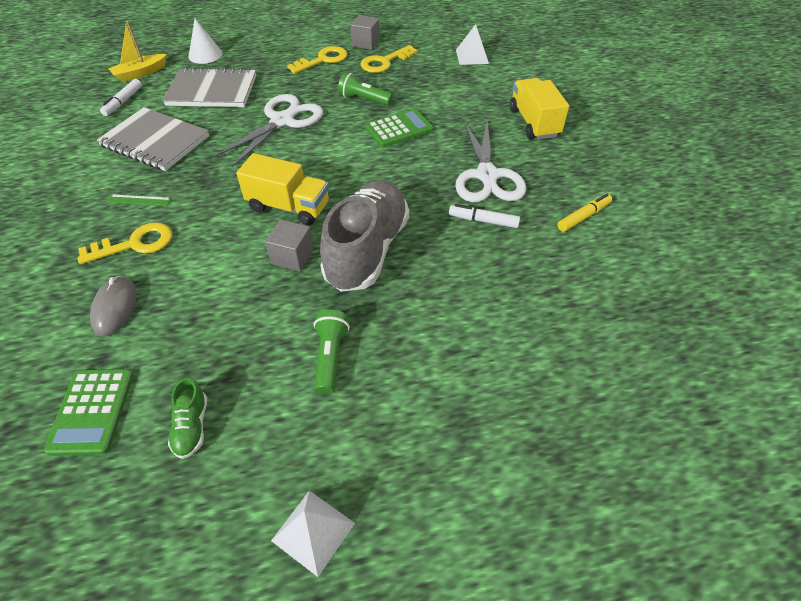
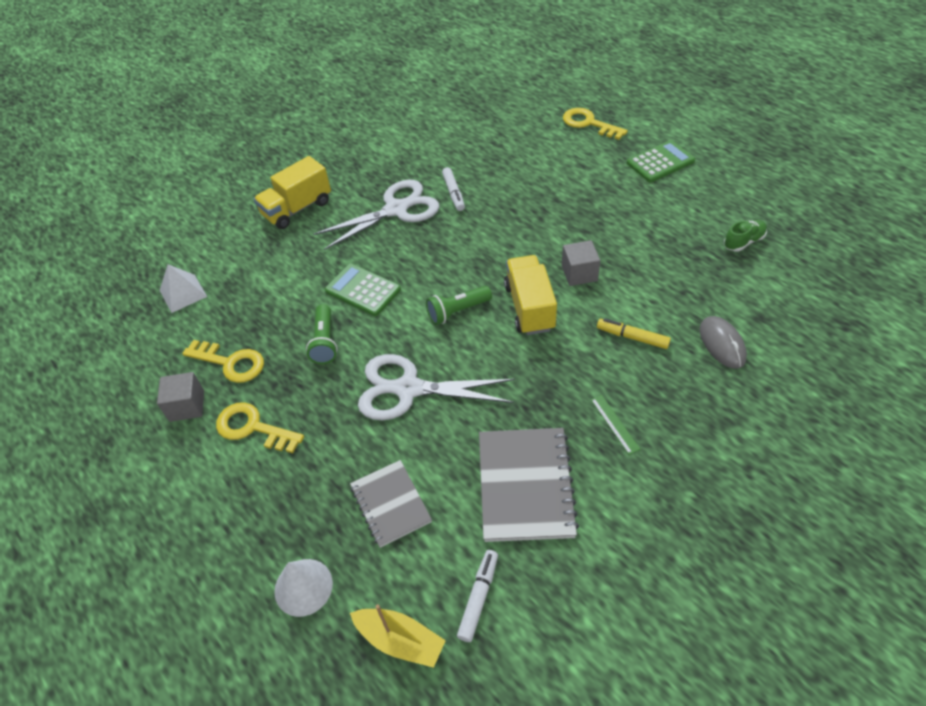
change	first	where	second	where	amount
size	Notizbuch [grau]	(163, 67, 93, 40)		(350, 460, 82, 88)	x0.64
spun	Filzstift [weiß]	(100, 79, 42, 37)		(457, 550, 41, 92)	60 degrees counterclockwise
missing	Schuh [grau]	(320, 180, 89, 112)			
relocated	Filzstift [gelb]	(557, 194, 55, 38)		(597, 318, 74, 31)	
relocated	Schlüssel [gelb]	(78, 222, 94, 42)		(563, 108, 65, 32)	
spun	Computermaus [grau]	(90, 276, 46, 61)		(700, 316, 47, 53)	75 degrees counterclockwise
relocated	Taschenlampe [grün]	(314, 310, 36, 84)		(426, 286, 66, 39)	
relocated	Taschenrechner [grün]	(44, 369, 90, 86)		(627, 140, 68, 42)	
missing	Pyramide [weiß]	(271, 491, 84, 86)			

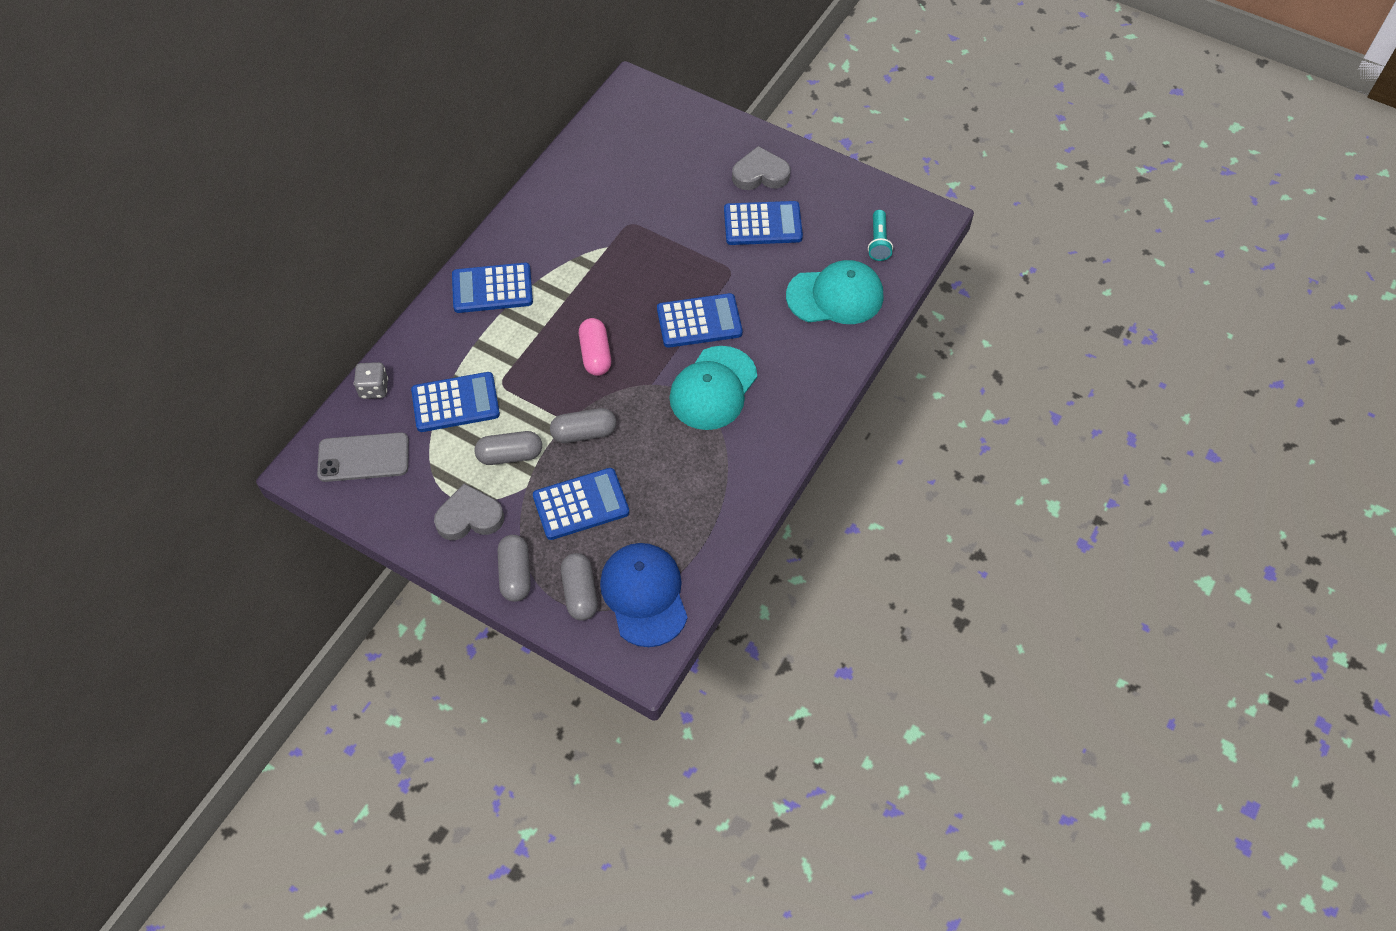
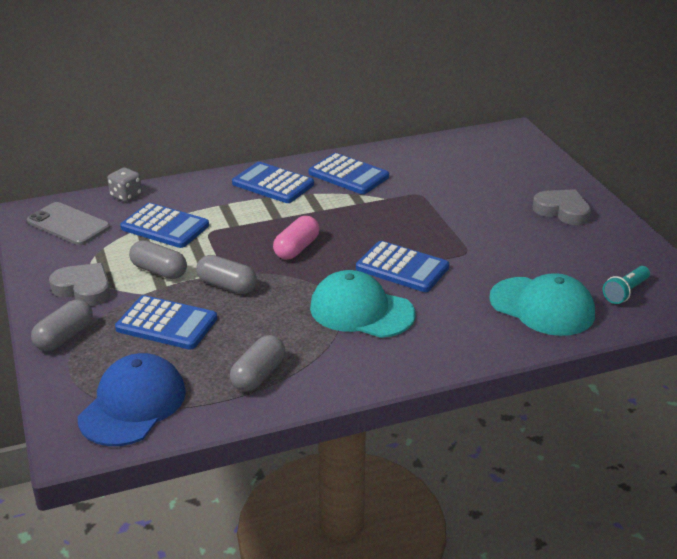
change	first	where	second	where	amount
relocated	Taschenrechner [blau]	(724, 201, 79, 44)		(309, 153, 80, 41)	
spun	Kappe [türkis]	(669, 346, 88, 84)		(310, 270, 106, 68)	45 degrees clockwise
relocated	Kapsel [grau]	(561, 553, 37, 67)		(230, 335, 55, 57)	

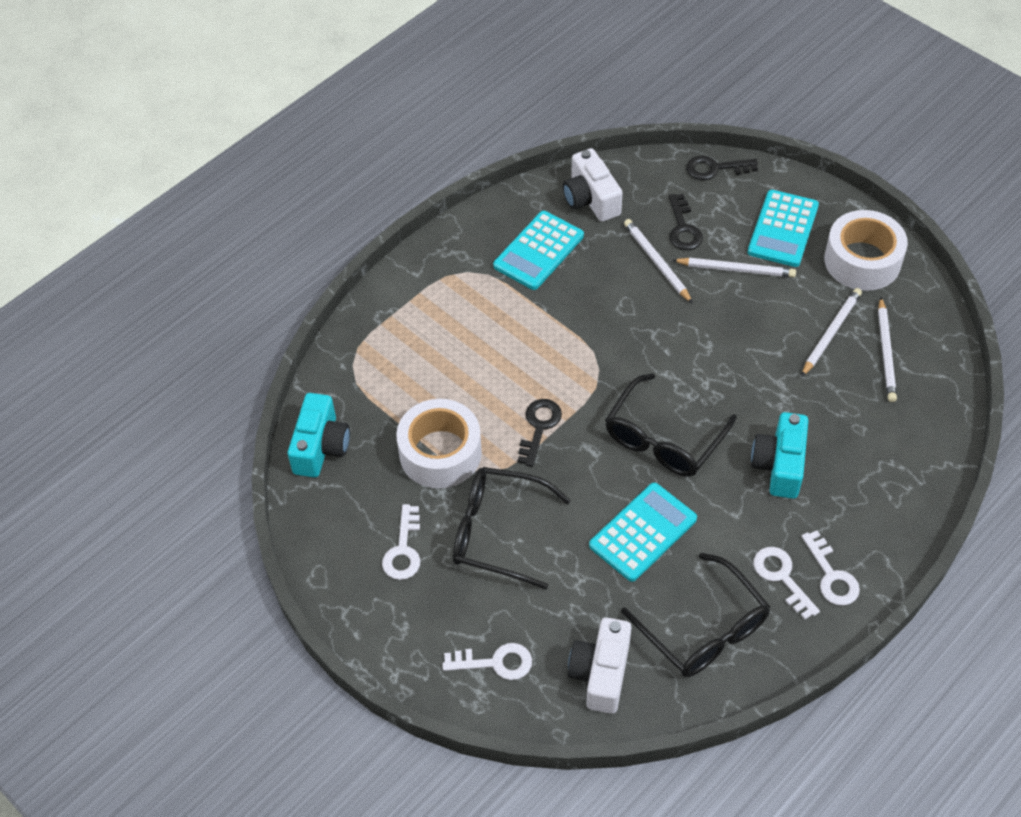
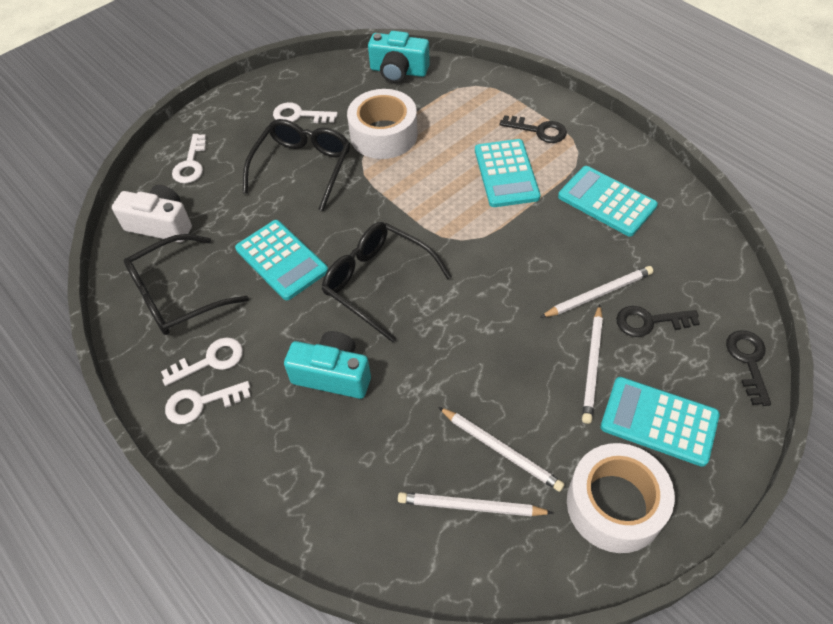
change	first	where	second	where	amount
missing	Kamera [weiß]	(563, 148, 60, 74)			
relocated	Schlüssel [schwarz]	(518, 399, 44, 68)		(500, 115, 67, 28)	
appeared			Taschenrechner [türkis]	(475, 139, 66, 68)	

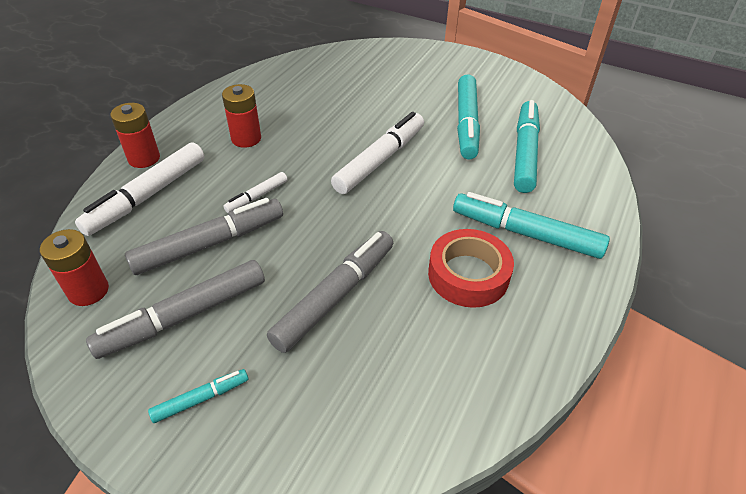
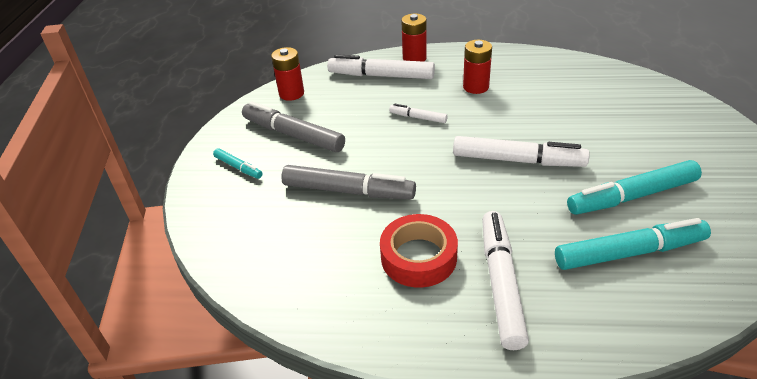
change	first	where	second	where	amount
colour	Filzstift [türkis]	(453, 192, 157, 67)	Filzstift [weiß]	(482, 211, 47, 139)	
missing	Filzstift [grau]	(125, 198, 158, 77)			

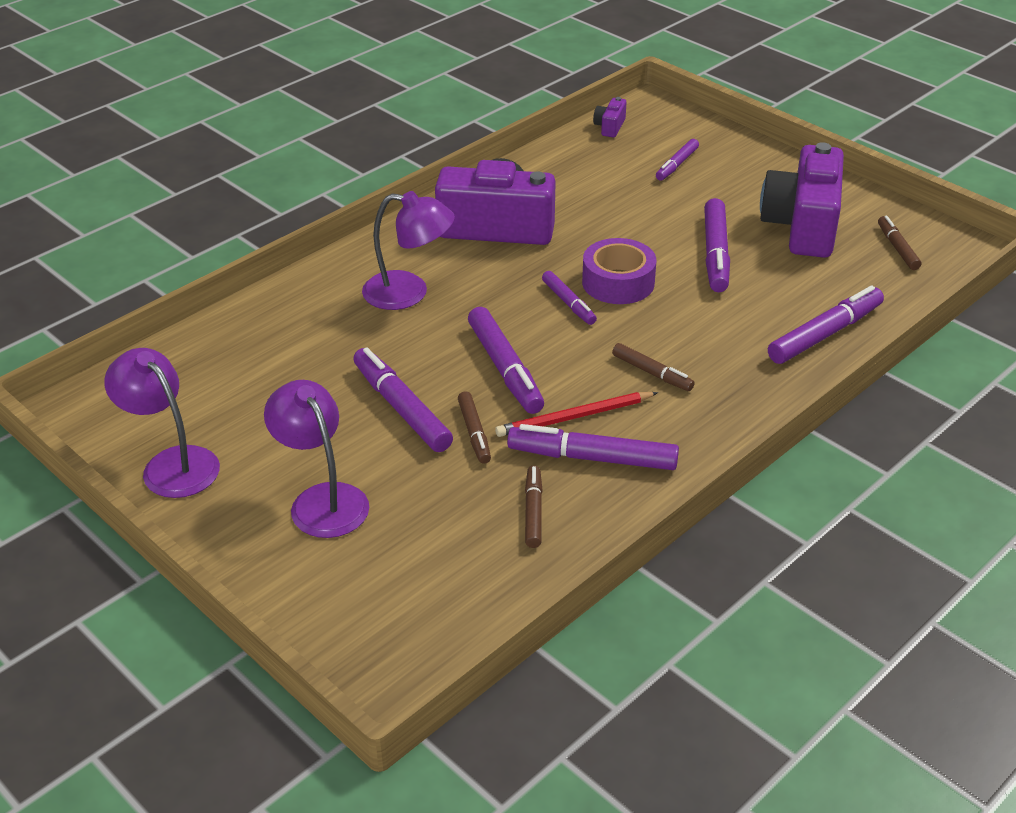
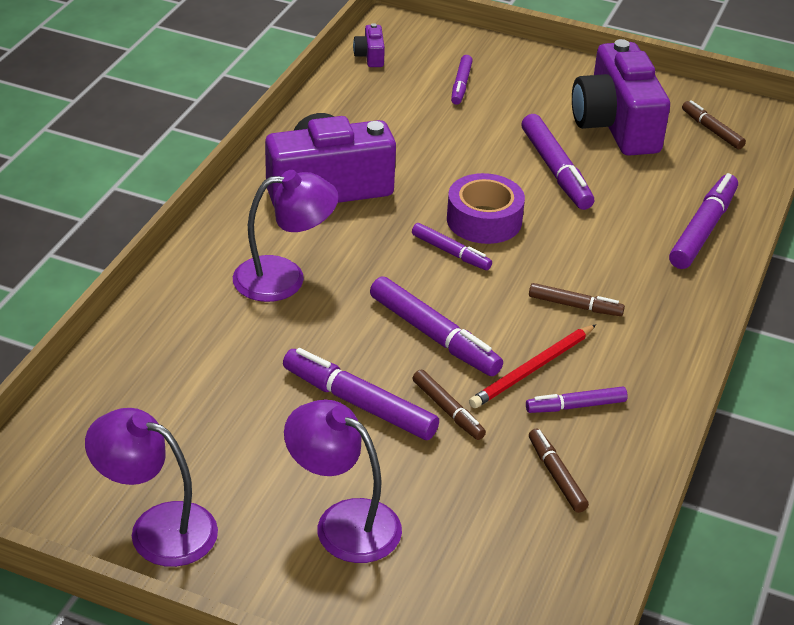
change	first	where	second	where	amount
size	Filzstift [lila]	(507, 424, 172, 46)		(526, 386, 102, 27)	x0.59

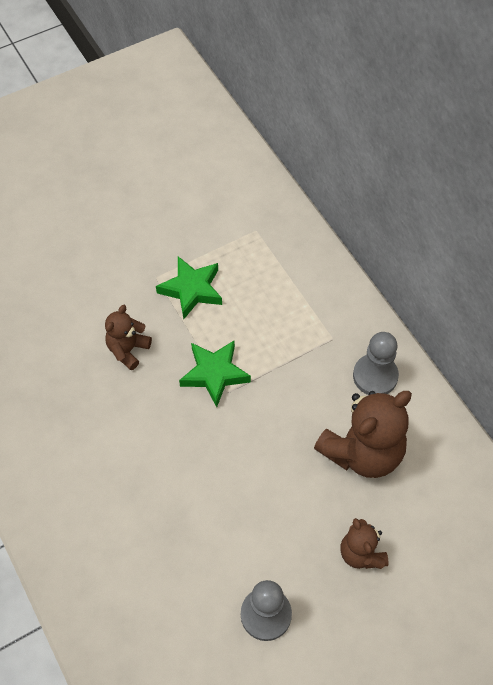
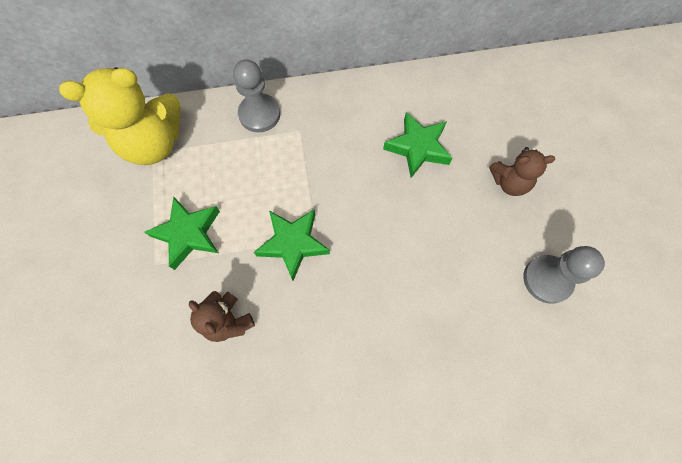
change	first	where	second	where	amount
relocated	Bauer [grau]	(353, 332, 46, 63)		(233, 59, 47, 73)	
exchanged	Teddybär [braun]	(314, 391, 98, 87)	Stern [grün]	(383, 112, 70, 66)	
appeared			Teddybär [gelb]	(59, 67, 122, 98)	

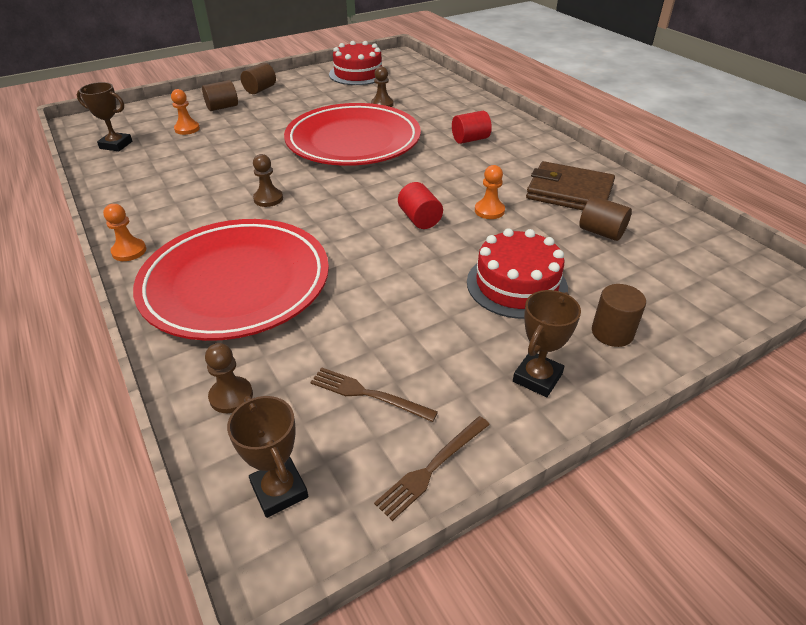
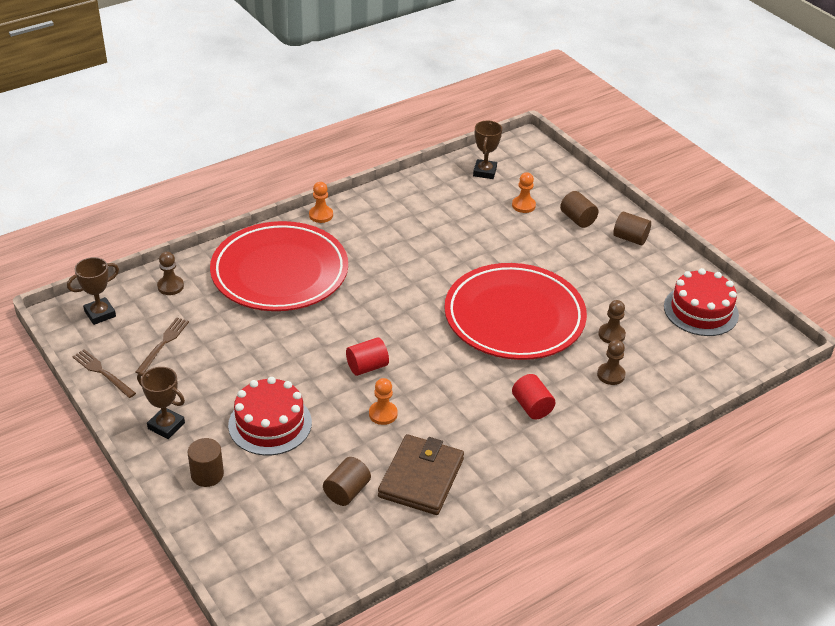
change	first	where	second	where	amount
relocated	Bauer [braun]	(253, 154, 30, 53)		(597, 340, 28, 45)	

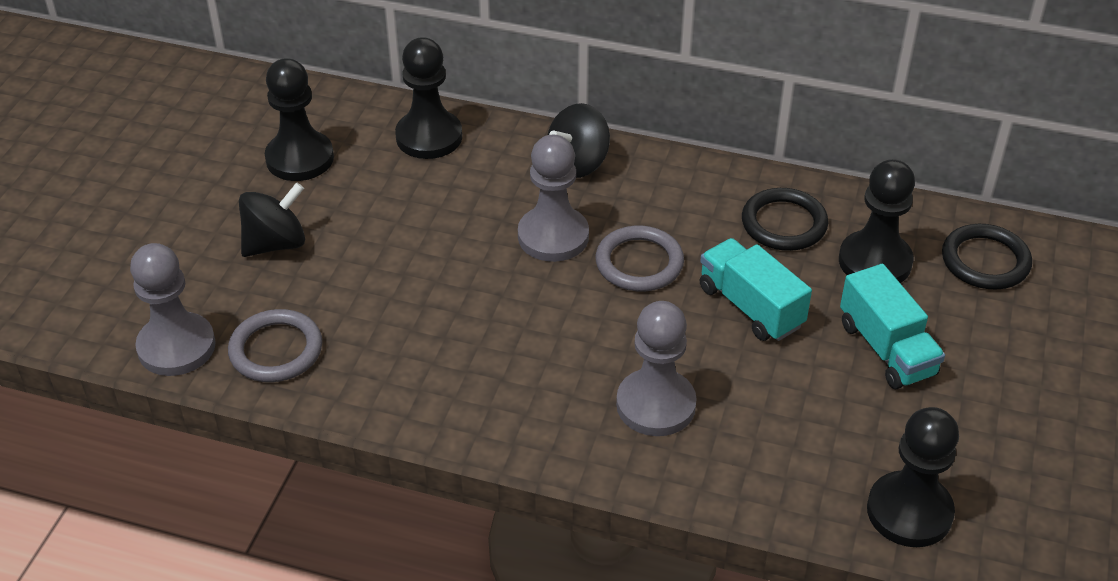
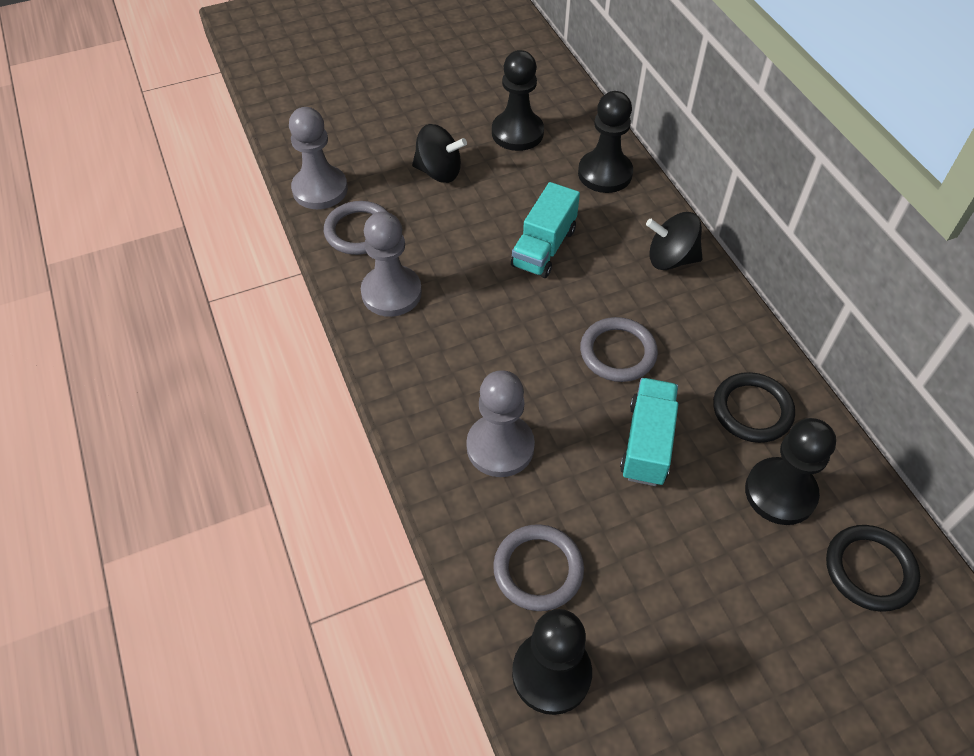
change	first	where	second	where	amount
relocated	Bauer [grau]	(518, 135, 71, 127)		(361, 211, 61, 106)	
relocated	Lastwagen [türkis]	(840, 264, 105, 125)		(511, 182, 69, 96)	
appeared			Ring [grau]	(493, 524, 91, 87)	

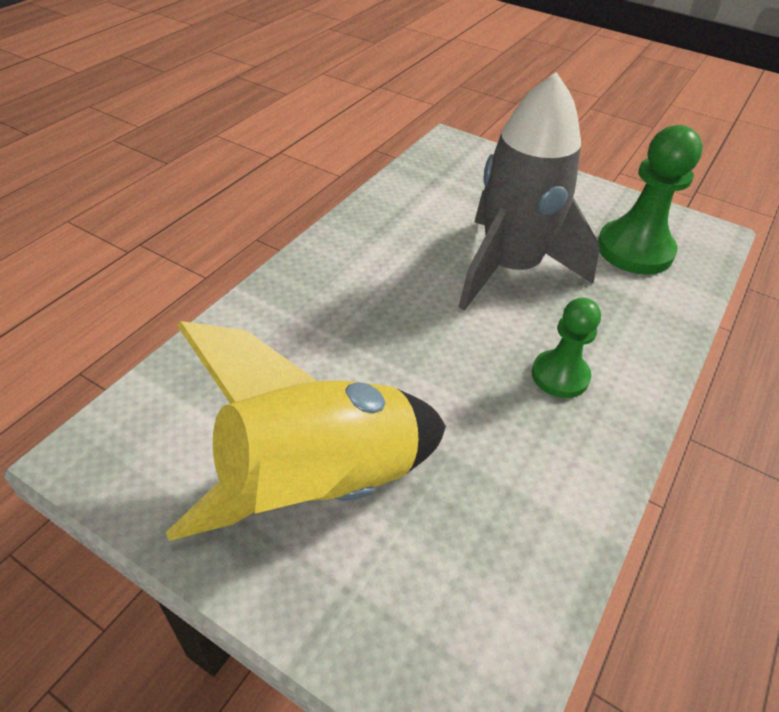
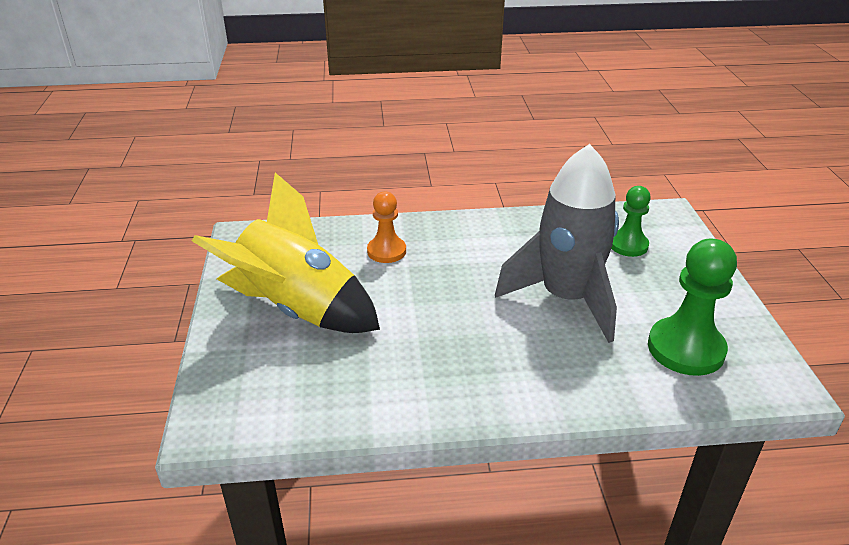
change	first	where	second	where	amount
relocated	Bauer [grün]	(532, 298, 69, 100)		(611, 186, 40, 71)	
appeared			Bauer [orange]	(367, 191, 39, 72)	

